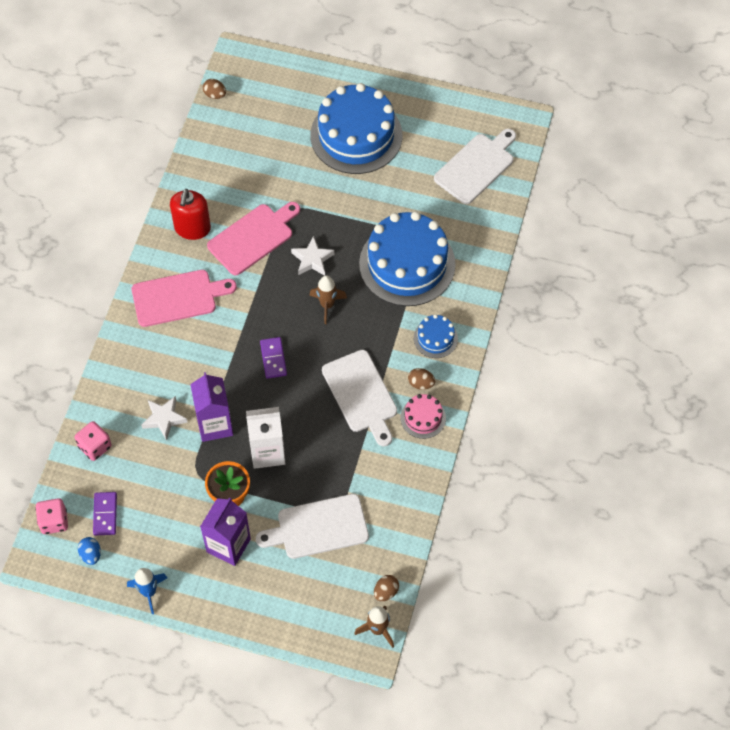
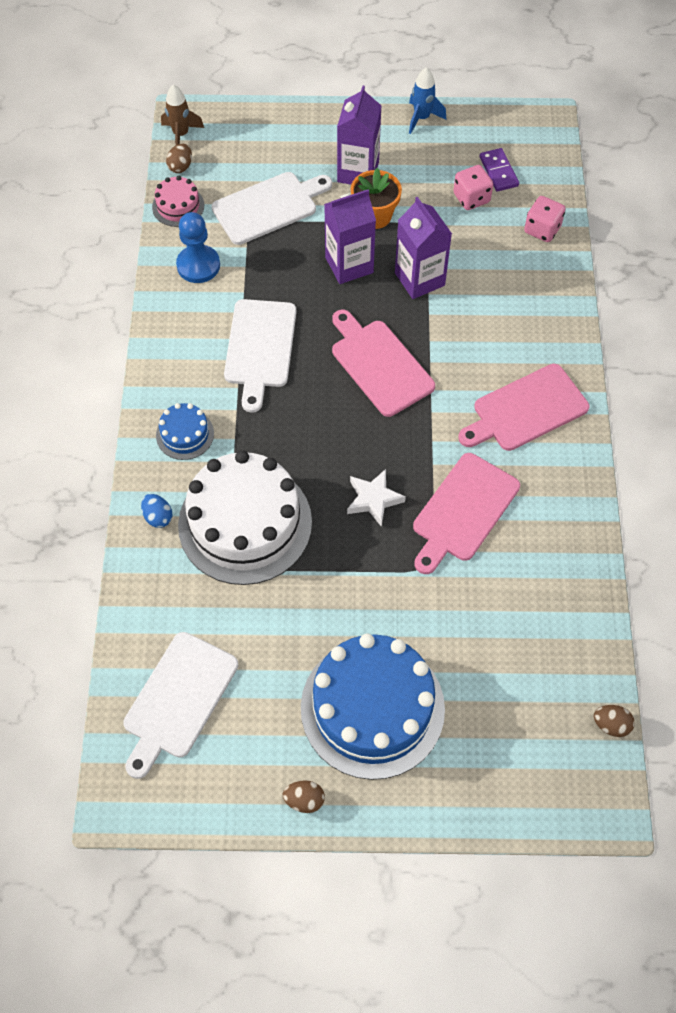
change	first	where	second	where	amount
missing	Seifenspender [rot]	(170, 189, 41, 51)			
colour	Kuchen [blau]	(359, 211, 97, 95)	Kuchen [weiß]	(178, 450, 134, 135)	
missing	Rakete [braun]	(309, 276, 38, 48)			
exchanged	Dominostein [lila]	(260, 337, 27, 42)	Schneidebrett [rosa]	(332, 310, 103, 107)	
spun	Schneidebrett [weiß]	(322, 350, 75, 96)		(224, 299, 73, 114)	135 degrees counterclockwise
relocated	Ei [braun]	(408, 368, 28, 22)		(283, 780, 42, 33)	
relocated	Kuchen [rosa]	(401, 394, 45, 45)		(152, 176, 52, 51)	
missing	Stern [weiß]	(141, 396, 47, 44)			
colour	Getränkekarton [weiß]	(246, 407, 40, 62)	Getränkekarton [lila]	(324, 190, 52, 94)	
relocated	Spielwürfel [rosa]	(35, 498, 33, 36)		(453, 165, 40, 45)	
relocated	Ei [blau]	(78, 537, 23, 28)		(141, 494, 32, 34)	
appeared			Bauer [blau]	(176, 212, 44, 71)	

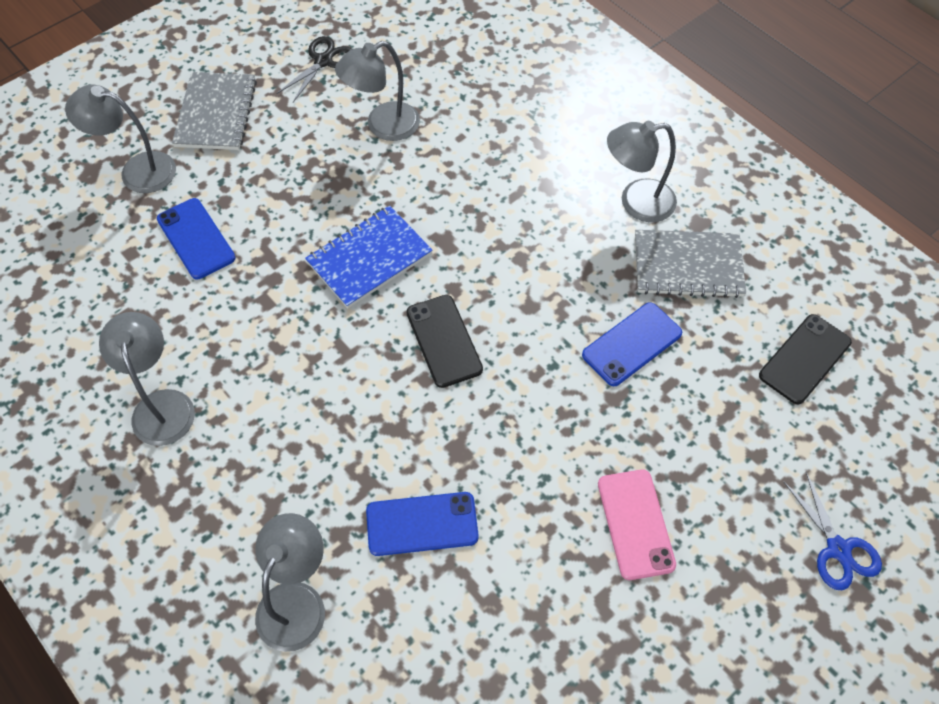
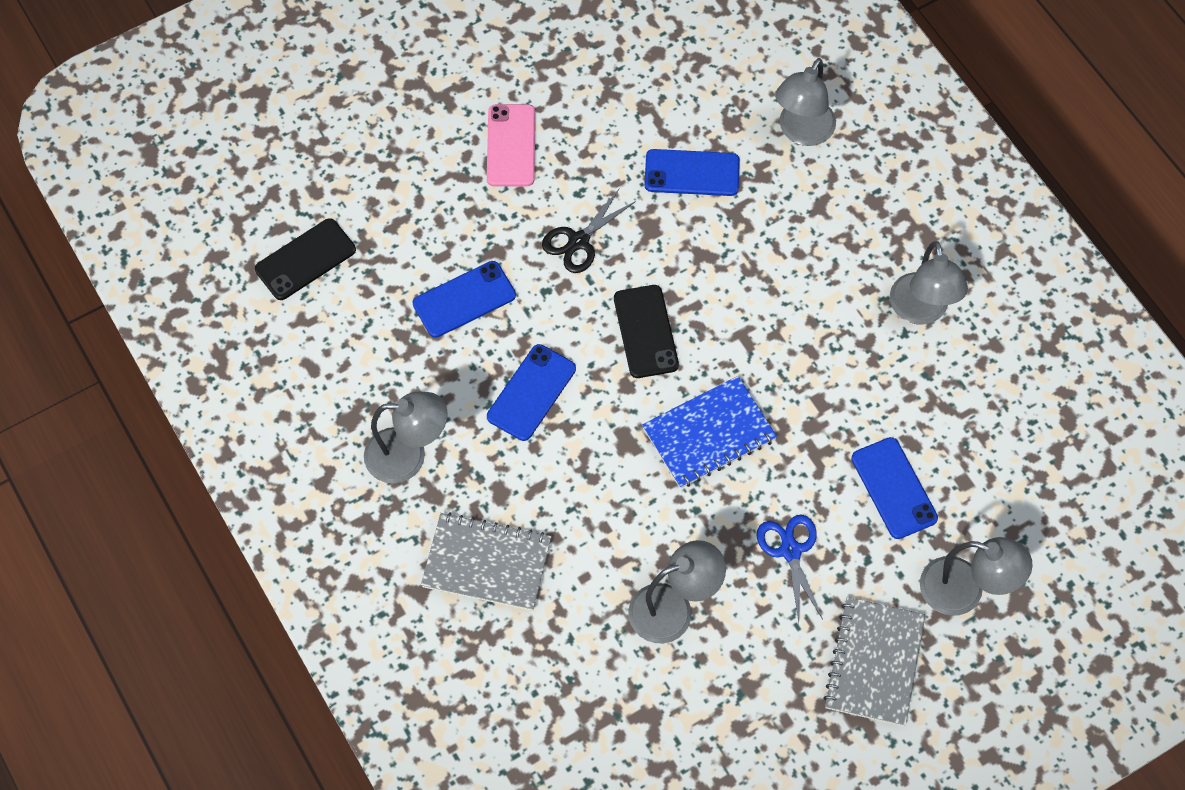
change	first	where	second	where	amount
relocated	Schere [schwarz]	(276, 36, 76, 66)		(542, 189, 94, 84)	
relocated	Notizbuch [grau]	(635, 230, 111, 68)		(421, 512, 131, 99)	
relocated	Schere [blau]	(783, 472, 99, 118)		(757, 515, 66, 107)	
appeared			Handy [blau]	(487, 344, 89, 97)	

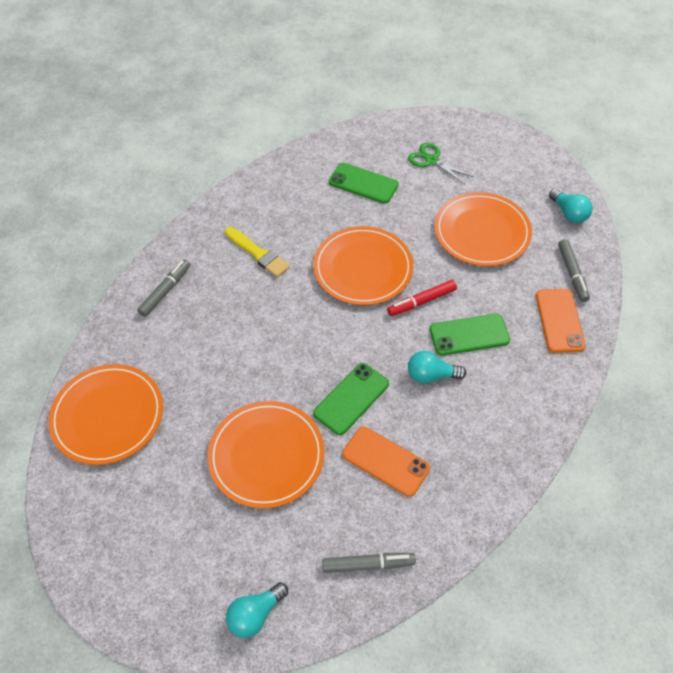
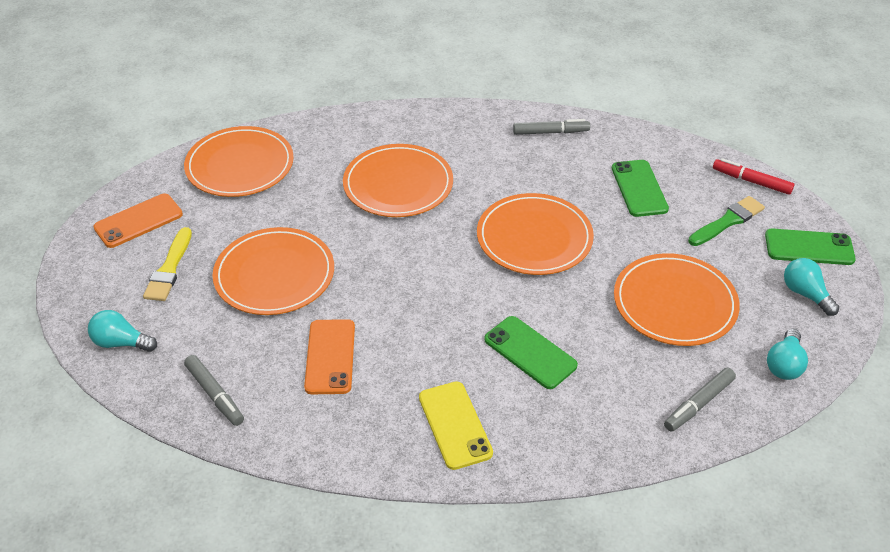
change	first	where	second	where	amount
exchanged	Schere [grün]	(408, 143, 65, 41)	Pinsel [grün]	(688, 196, 77, 50)	
relocated	Pinsel [gelb]	(225, 227, 65, 50)		(143, 227, 49, 74)	
relocated	Filzstift [grau]	(137, 259, 53, 58)		(513, 119, 77, 16)	
relocated	Filzstift [rot]	(387, 280, 70, 36)		(713, 158, 81, 37)	
relocated	Handy [orange]	(536, 289, 50, 64)		(93, 193, 90, 55)	
relocated	Glühbirne [türkis]	(408, 351, 58, 32)		(784, 258, 55, 58)	
relocated	Handy [grün]	(313, 363, 76, 72)		(765, 229, 91, 36)	
appeared			Teller [orange]	(343, 144, 110, 73)	
appeared			Handy [gelb]	(419, 381, 74, 89)	

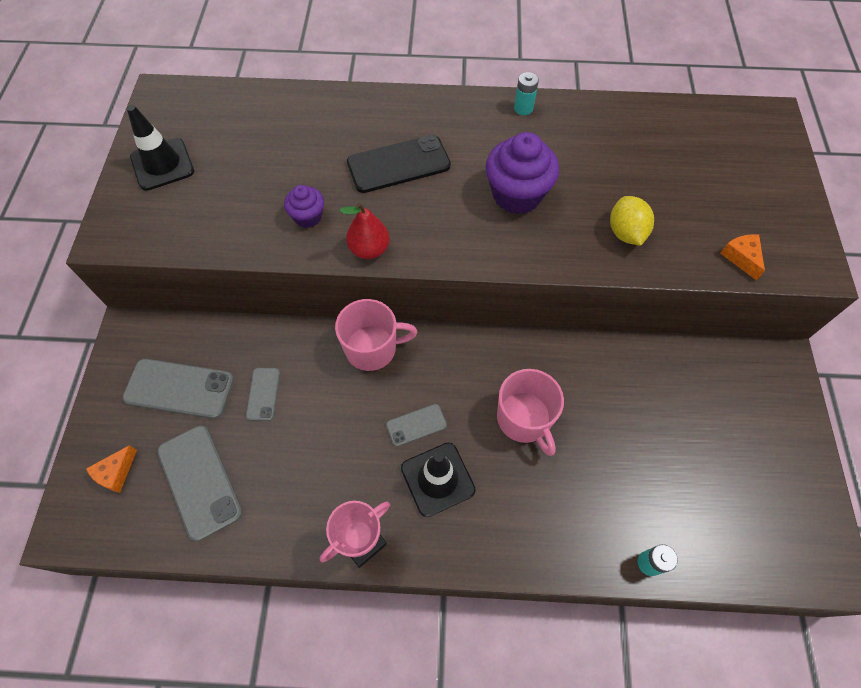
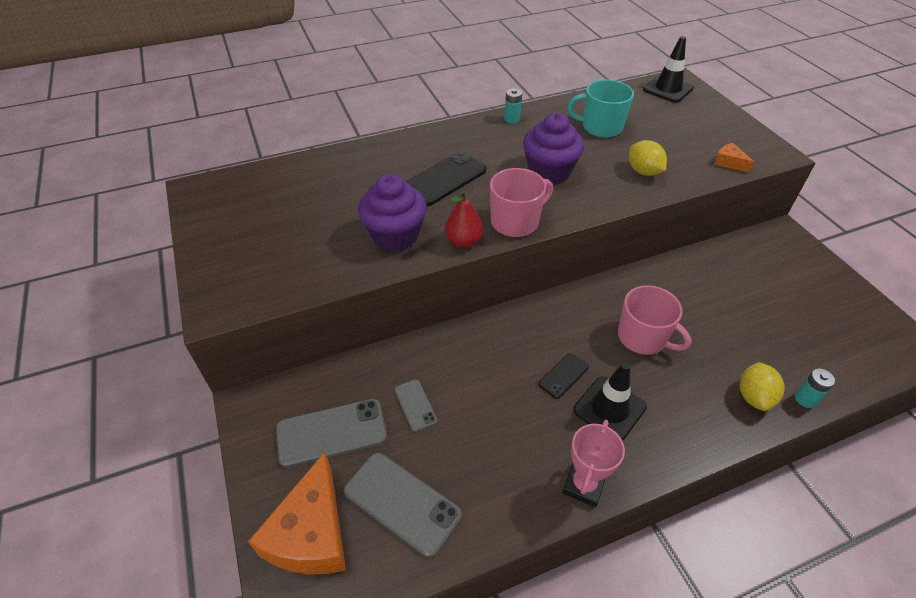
change	first	where	second	where	amount
relocated	Leitkegel [schwarz]	(127, 105, 67, 86)		(643, 36, 51, 67)	
size	Muffin [lila]	(284, 185, 40, 43)		(358, 174, 69, 78)	x1.83
relocated	Tasse [rosa]	(335, 299, 82, 72)		(490, 168, 63, 69)	
colour	Handy [grau]	(386, 404, 61, 43)	Handy [schwarz]	(538, 353, 51, 46)	
size	Käse [orange]	(86, 445, 51, 48)		(248, 452, 98, 122)	x2.21
appeared			Tasse [türkis]	(568, 80, 66, 58)	
appeared			Zitrone [gelb]	(740, 362, 45, 49)	

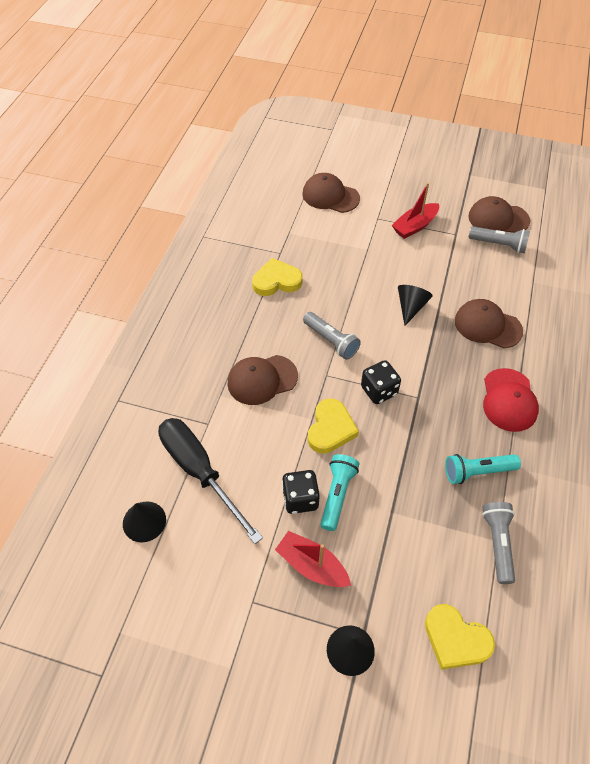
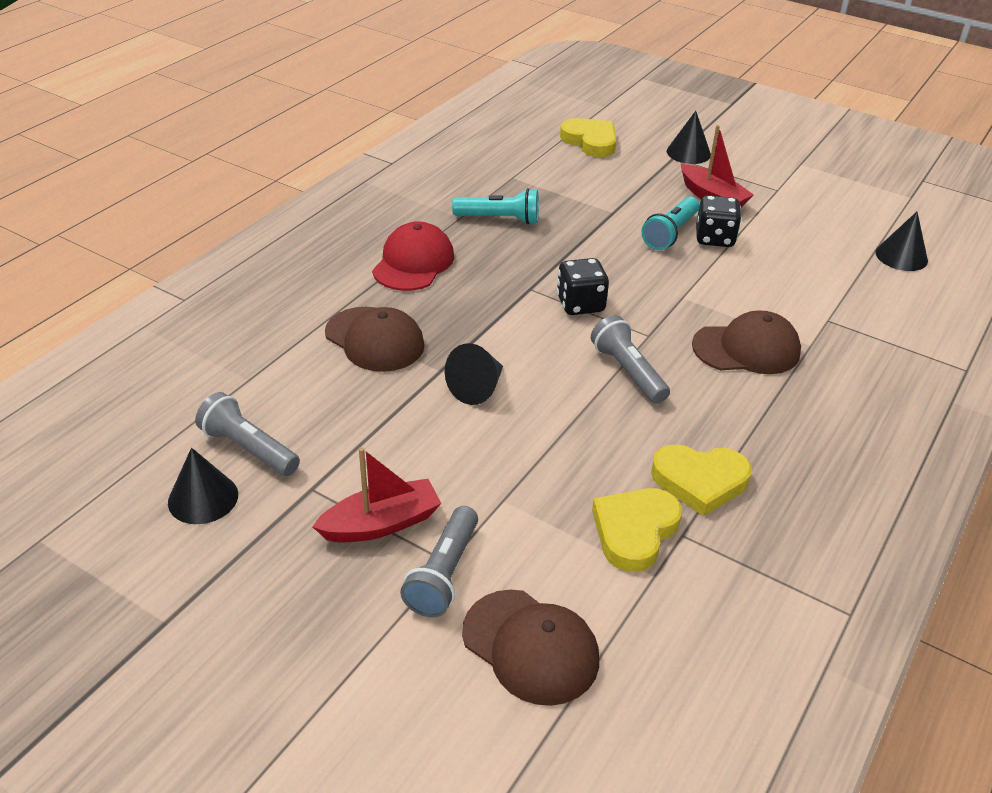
change	first	where	second	where	amount
exchanged	Kappe [braun]	(468, 196, 62, 37)	Kegel [schwarz]	(168, 448, 70, 76)	
relocated	Herz [gelb]	(308, 398, 51, 56)		(592, 488, 90, 84)	
missing	Schraubenzieher [schwarz]	(158, 418, 105, 126)			
relocated	Taschenlampe [grau]	(482, 502, 33, 82)		(400, 506, 78, 111)	

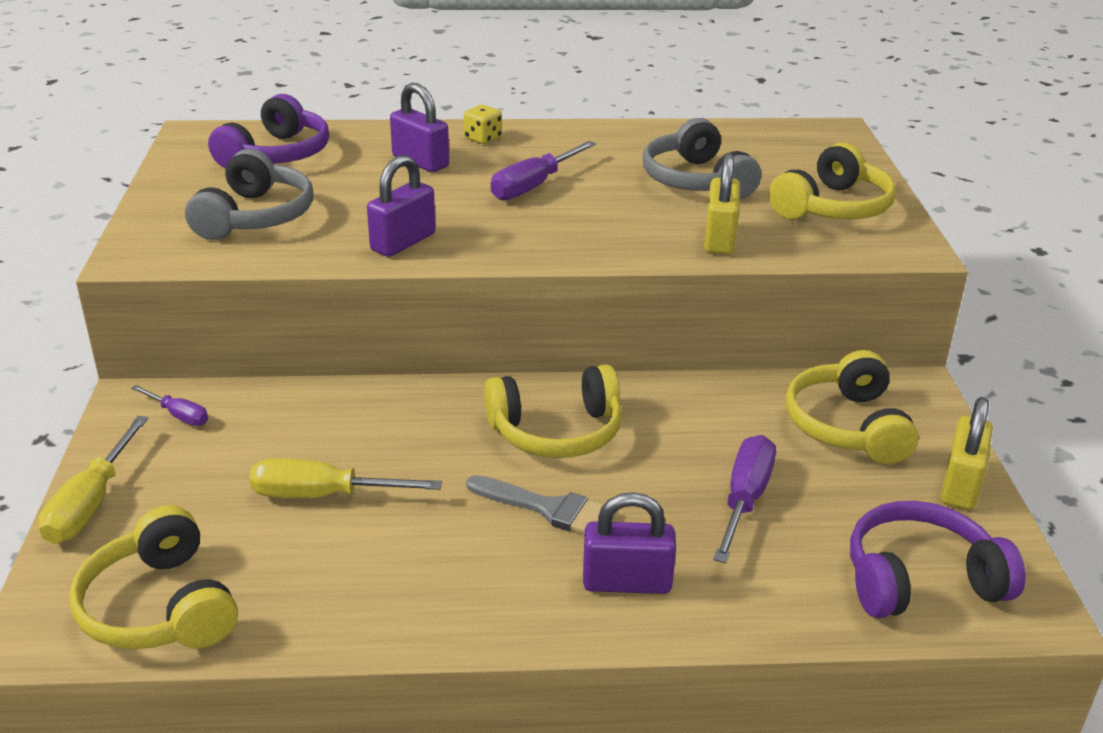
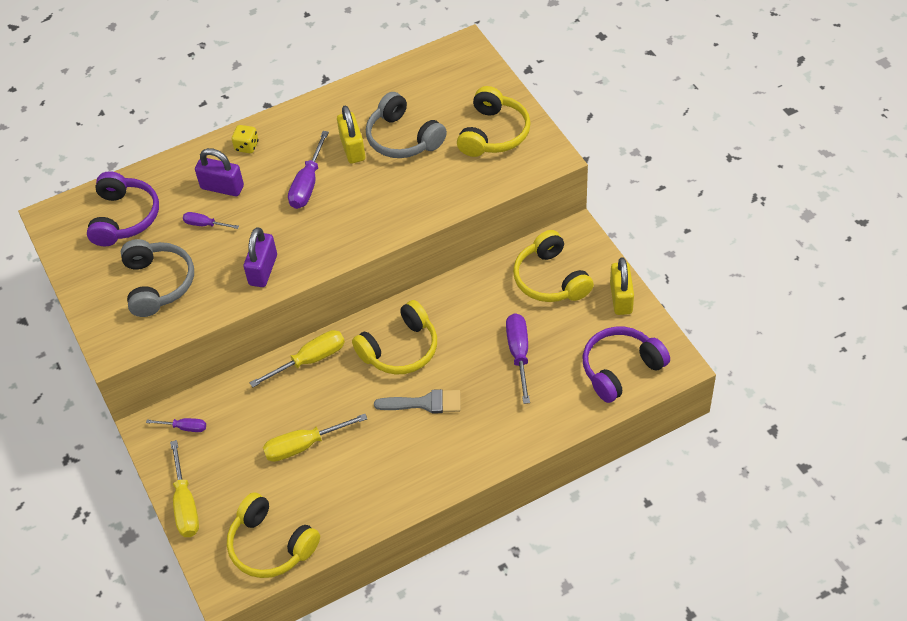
change	first	where	second	where	amount
relocated	Vorhängeschloss [gelb]	(704, 153, 36, 102)		(337, 105, 28, 59)	
missing	Vorhängeschloss [lila]	(583, 492, 93, 102)			
appeared			Schraubenzieher [lila]	(183, 212, 56, 17)	
appeared			Schraubenzieher [gelb]	(250, 330, 95, 57)	

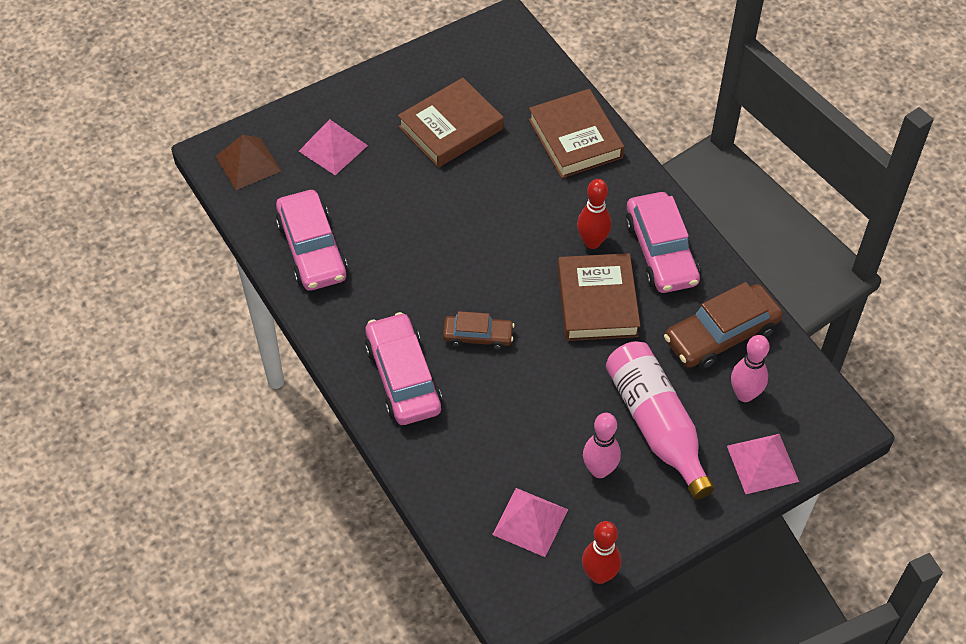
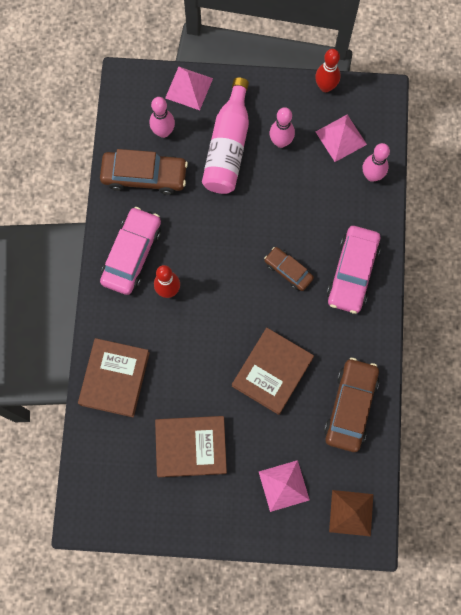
change	first	where	second	where	amount
colour	Auto [rosa]	(276, 190, 72, 101)	Auto [braun]	(324, 358, 55, 94)	
relocated	Buch [braun]	(558, 253, 82, 88)		(232, 328, 82, 87)	
appeared			Bowlingkegel [rosa]	(363, 143, 27, 39)	

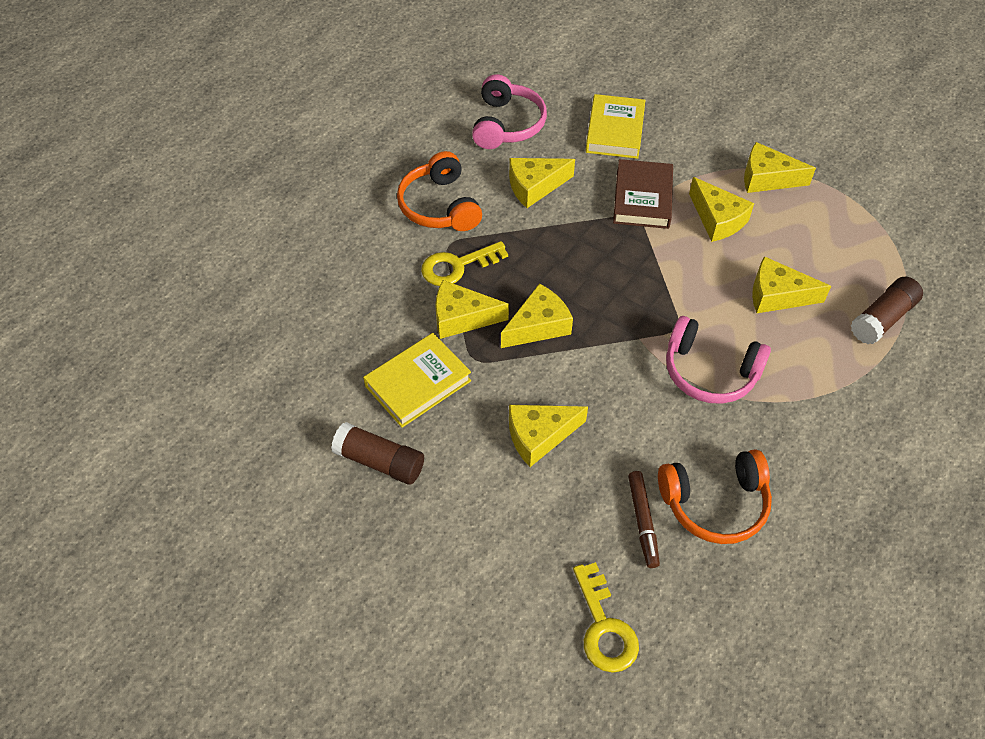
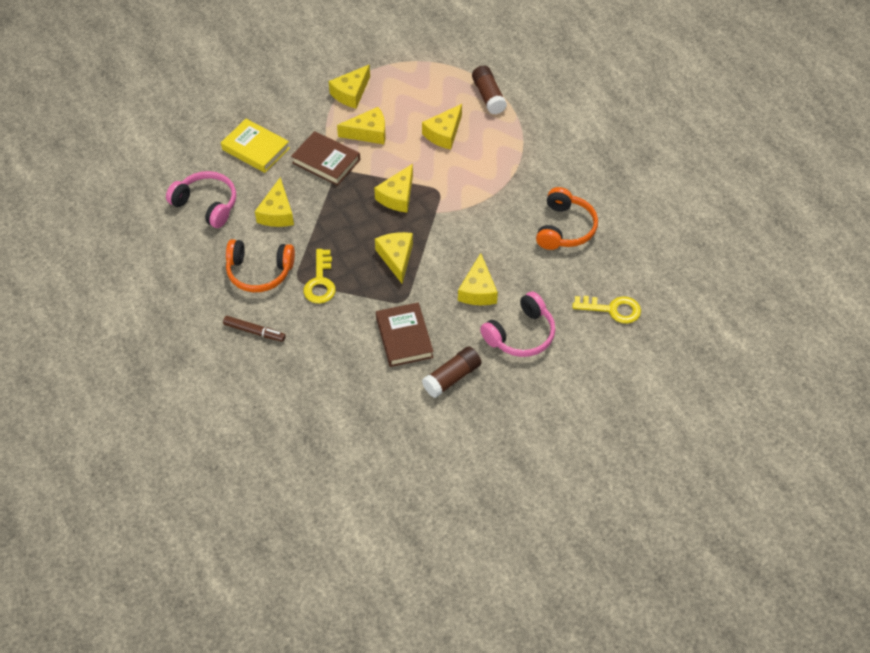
change	first	where	second	where	amount
relocated	Käse [gelb]	(435, 280, 74, 59)		(374, 164, 39, 49)	
relocated	Kopfhörer [rosa]	(666, 316, 105, 88)		(480, 291, 75, 66)	
colour	Buch [gelb]	(363, 333, 108, 95)	Buch [braun]	(376, 302, 57, 65)	
relocated	Filzstift [braun]	(628, 471, 32, 97)		(223, 316, 63, 26)	

